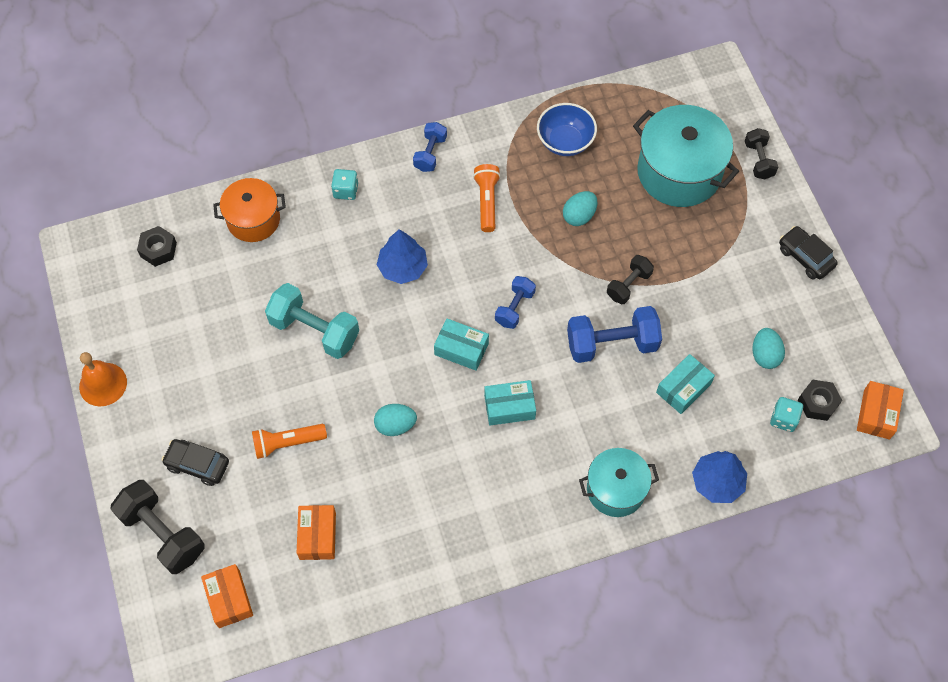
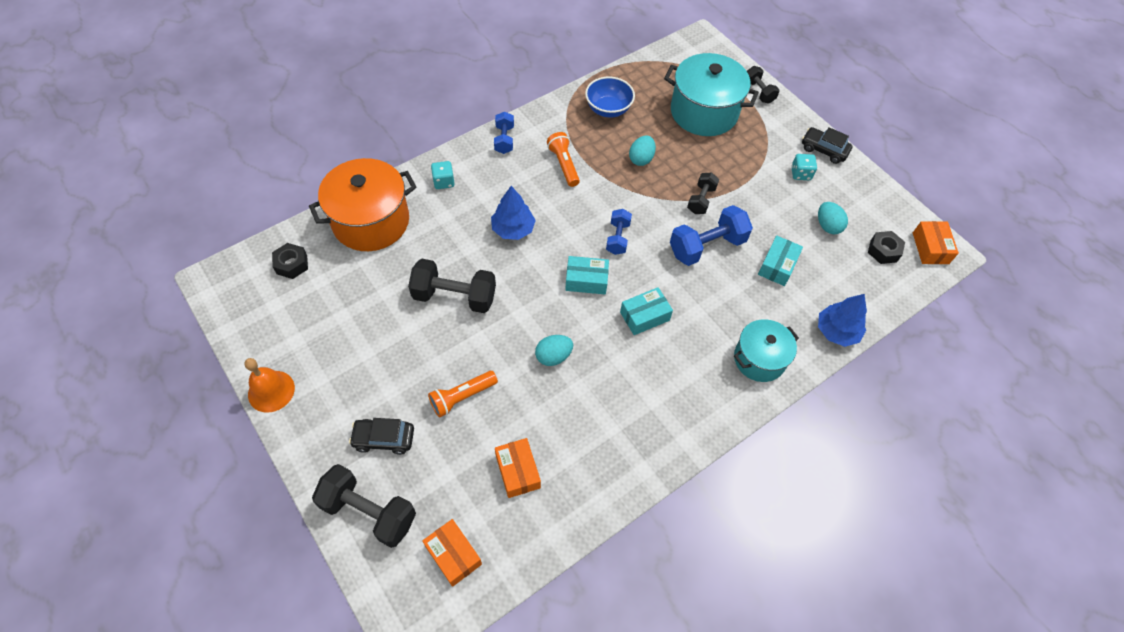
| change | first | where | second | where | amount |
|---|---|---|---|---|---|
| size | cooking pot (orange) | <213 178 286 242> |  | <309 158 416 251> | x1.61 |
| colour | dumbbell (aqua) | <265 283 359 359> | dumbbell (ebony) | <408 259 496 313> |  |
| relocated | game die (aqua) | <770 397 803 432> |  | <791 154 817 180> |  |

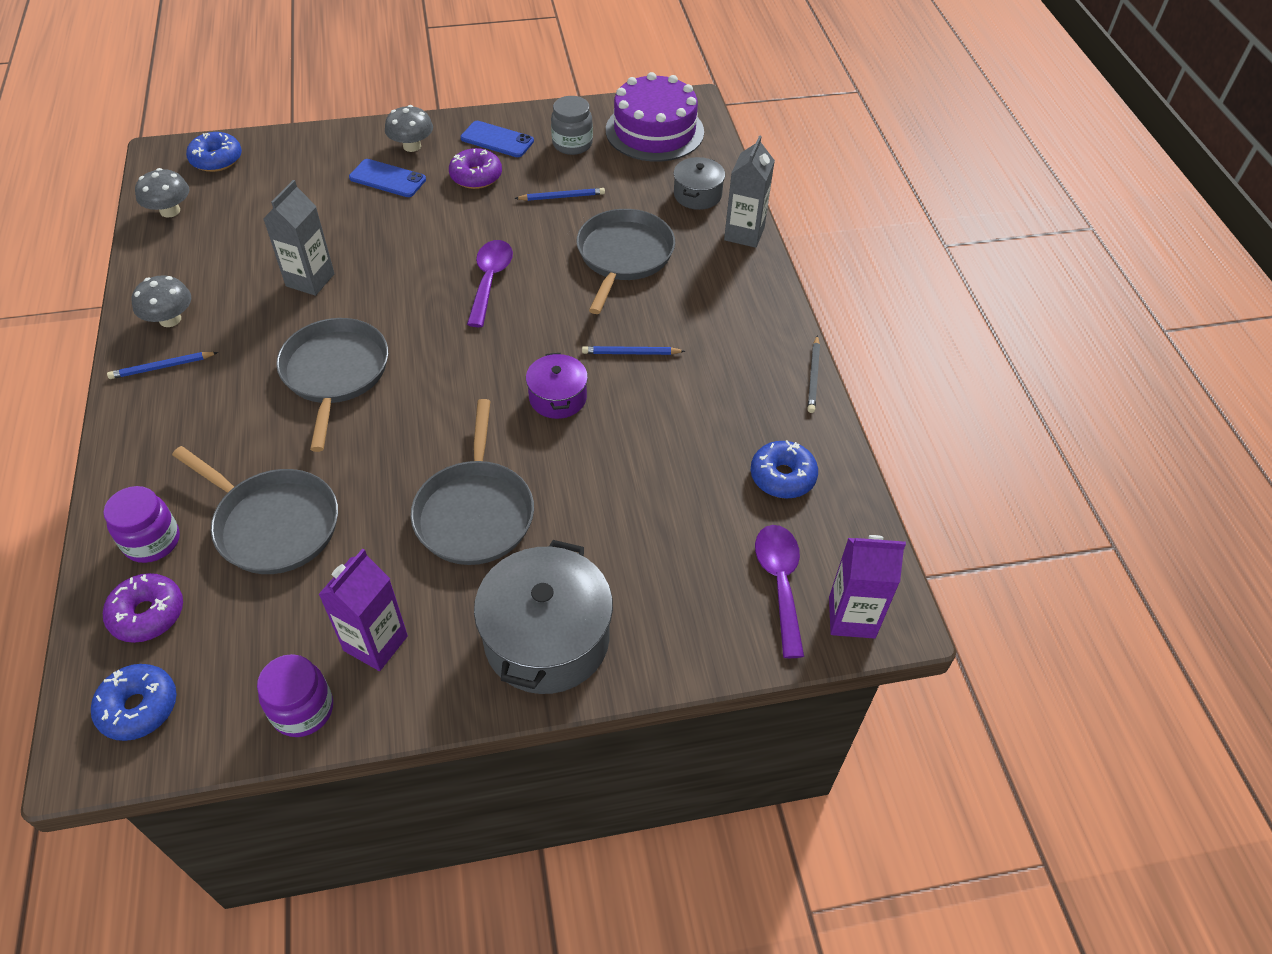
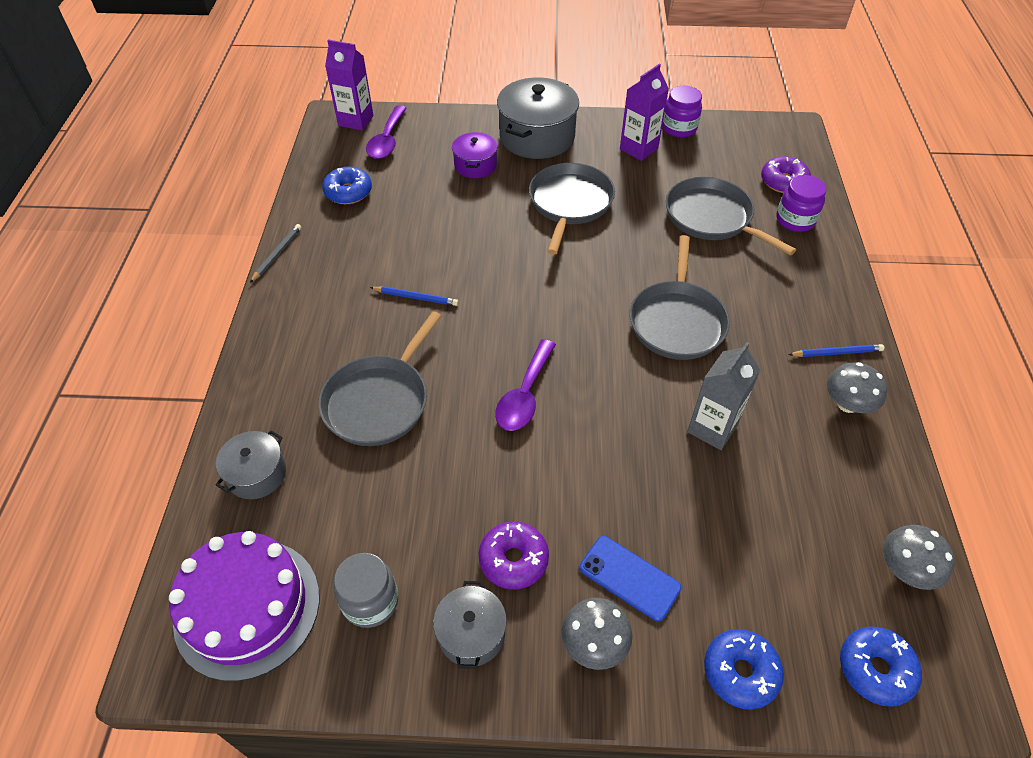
| change | first | where | second | where | amount |
|---|---|---|---|---|---|
| exchanged | phone (blue) | <460 121 534 157> | cooking pot (gray) | <433 581 507 669> |  |
| relocated | cooking pot (violet) | <526 353 588 419> |  | <452 132 498 178> |  |
| relocated | doughnut (blue) | <91 664 176 741> |  | <704 629 784 710> |  |
| missing | wooden pencil (blue) | <515 188 605 201> |  |  |  |
| missing | carton (gray) | <724 135 775 248> |  |  |  |

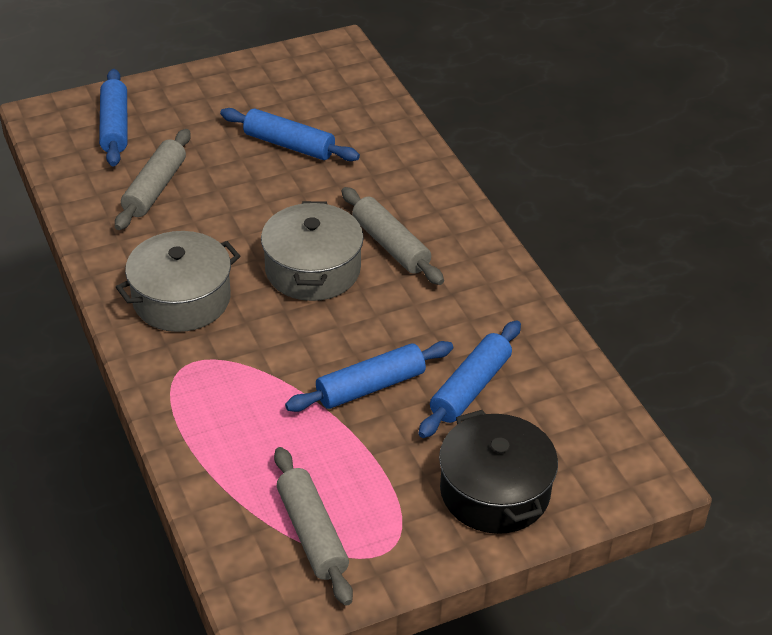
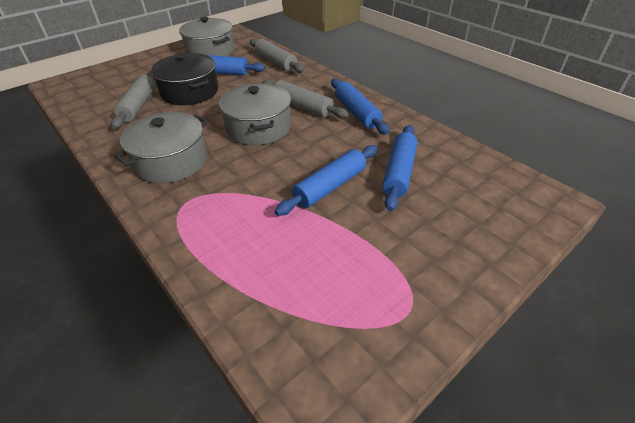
| change | first | where | second | where | amount |
|---|---|---|---|---|---|
| relocated | cooking pot (ebony) | <439 410 558 534> |  | <151 53 218 105> |  |
| appeared |  |  | cooking pot (gray) | <179 17 235 56> |  |
| relocated | pastry roller (gray) | <274 447 353 606> |  | <250 39 305 73> |  |
| relocated | pastry roller (blue) | <99 69 128 166> |  | <331 79 389 135> |  |

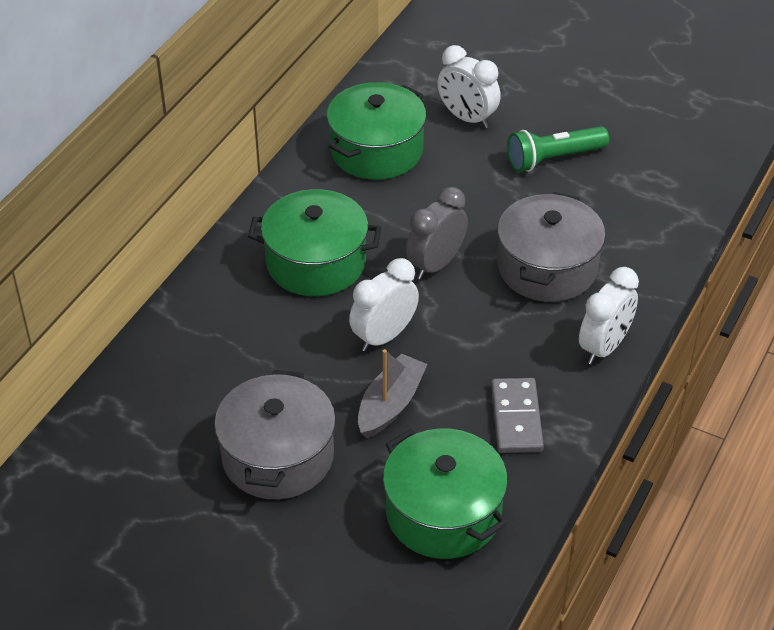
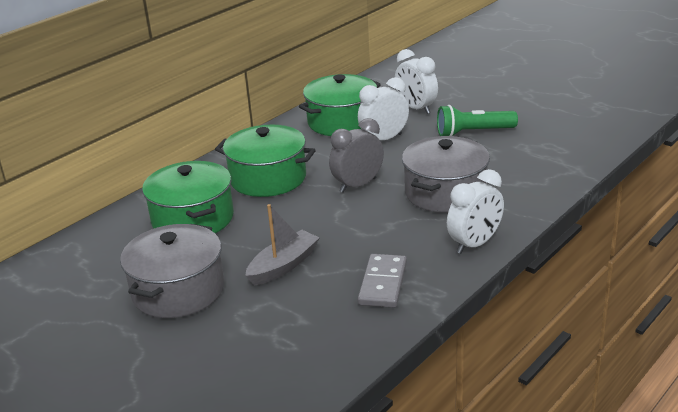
| change | first | where | second | where | amount |
|---|---|---|---|---|---|
| relocated | cooking pot (emerald) | <383 428 508 559> |  | <142 161 234 233> |  |
| relocated | clock (white) | <349 258 419 351> |  | <358 77 409 140> |  |

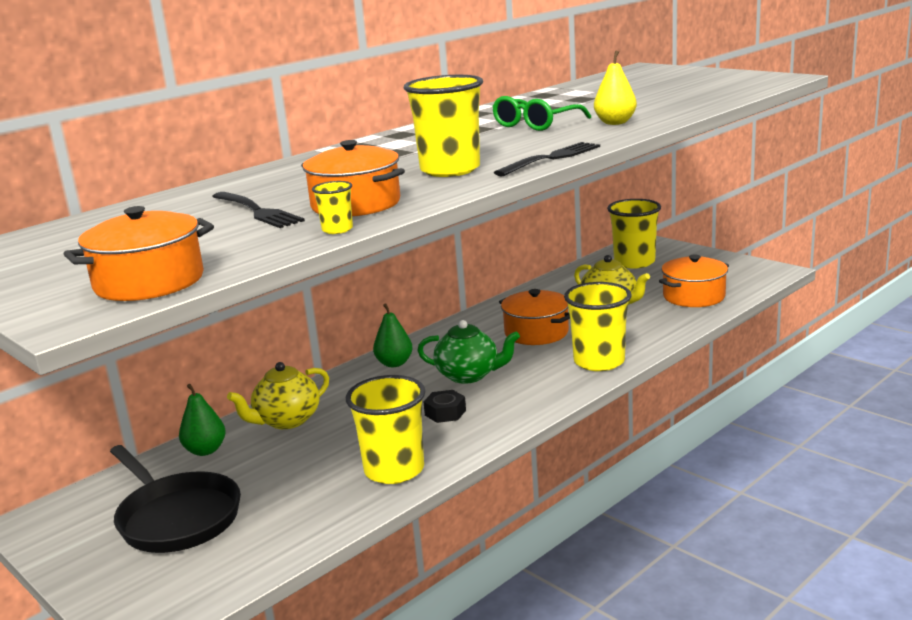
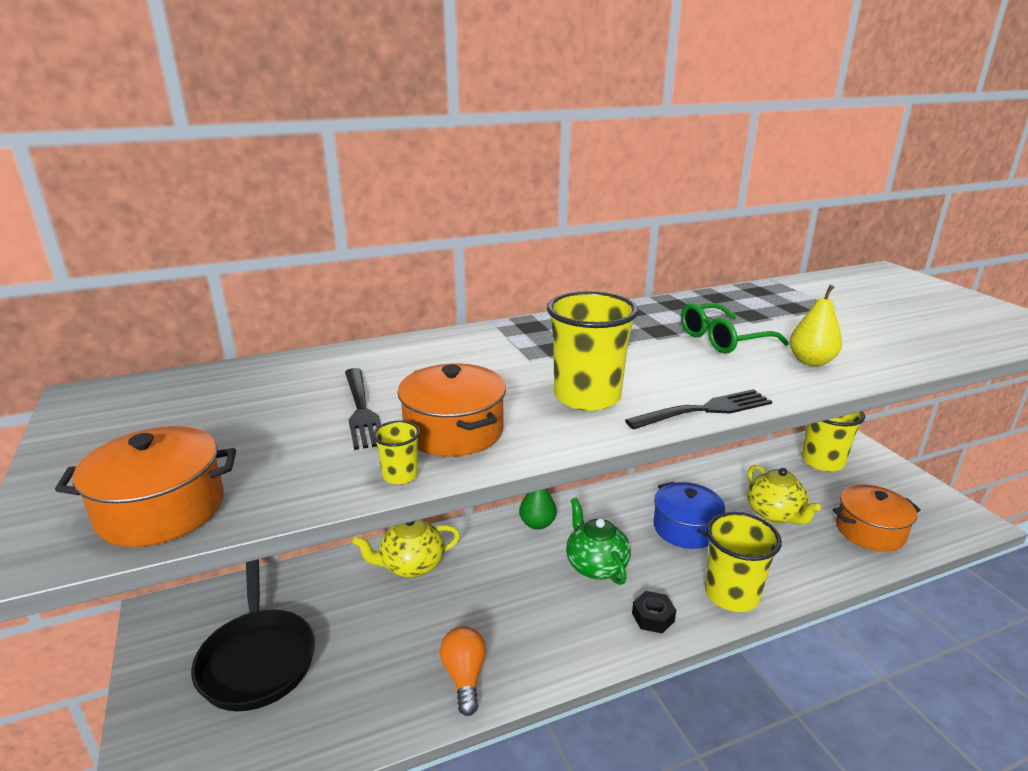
| change | first | where | second | where | amount |
|---|---|---|---|---|---|
| exchanged | tumbler (golden) | <346 375 425 484> | lightbulb (orange) | <440 626 486 716> |  |
| spun | teapot (emerald) | <417 320 520 384> |  | <566 498 631 585> | 150 degrees counterclockwise |
| relocated | hexagon nut (ebony) | <423 390 466 423> |  | <632 591 676 634> |  |
| colour | cooking pot (orange) | <499 289 570 345> | cooking pot (blue) | <653 481 725 549> |  |
| missing | pear fruit (emerald) | <179 384 226 456> |  |  |  |

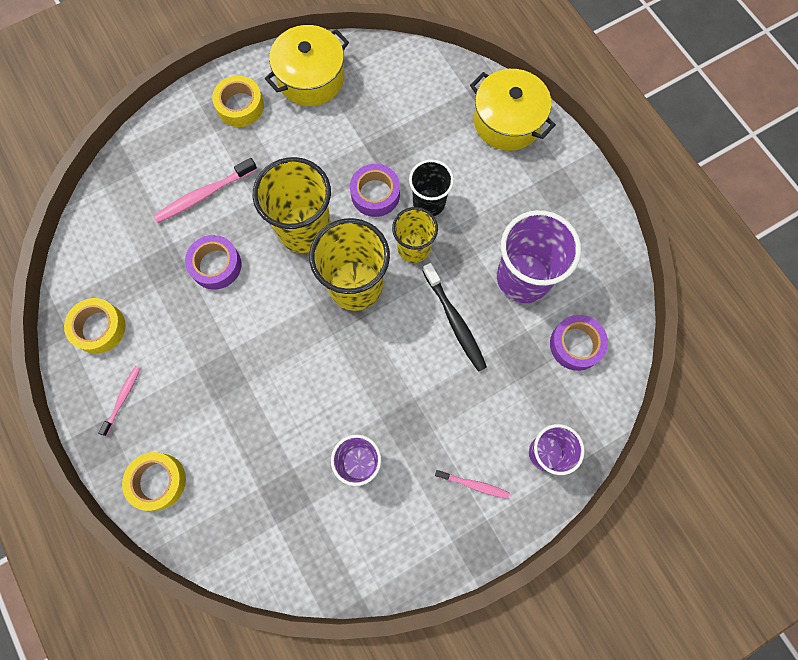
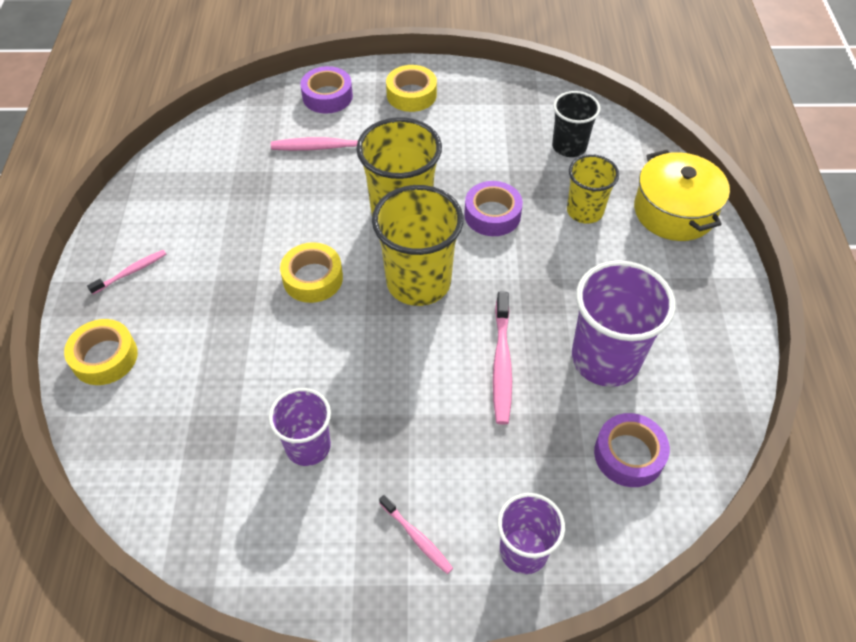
| change | first | where | second | where | amount |
|---|---|---|---|---|---|
| relocated | roll of tape (golden) | <64 298 126 354> |  | <280 242 343 303> |  |
| relocated | roll of tape (violet) | <185 235 241 290> |  | <300 66 353 114> |  |
| colour | dental brush (ebony) | <423 263 487 372> | dental brush (rose-pink) | <493 292 512 425> |  |
| relocated | tumbler (ebony) | <409 160 454 216> |  | <552 91 601 157> |  |
| relocated | tumbler (golden) | <392 207 438 263> |  | <567 154 619 224> |  |
| missing | cooking pot (golden) | <265 25 349 106> |  |  |  |

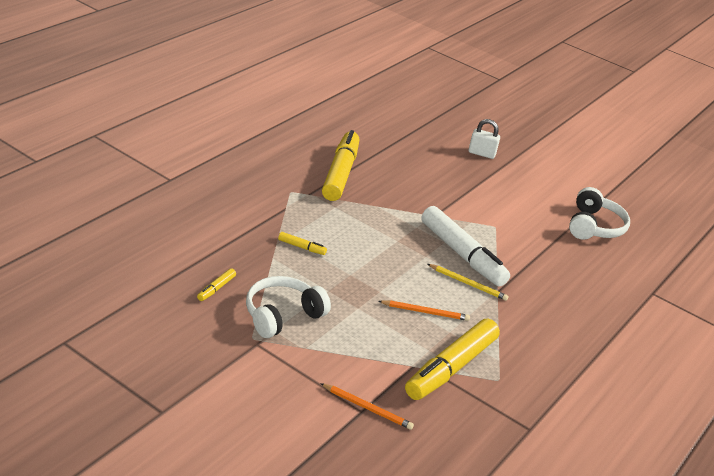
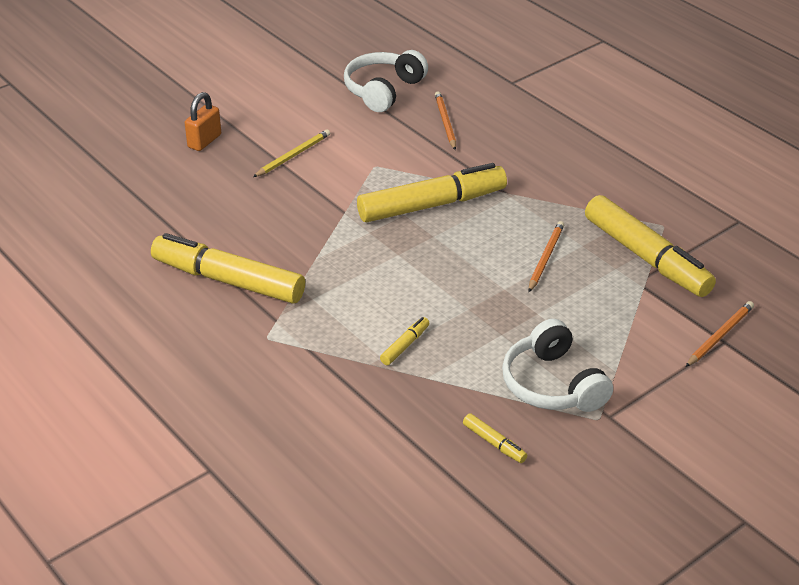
| change | first | where | second | where | amount |
|---|---|---|---|---|---|
| colour | small lock (white) | <469 119 500 159> | small lock (orange) | <185 92 221 151> |  |
| relocated | wooden pencil (golden) | <428 264 508 301> |  | <253 129 330 177> |  |
| spun | headset (white) | <569 187 630 240> |  | <344 50 428 112> | 90 degrees counterclockwise |
| colour | marker (white) | <421 206 510 287> | marker (golden) | <357 163 507 222> |  |
| appeared |  |  | wooden pencil (orange) | <435 91 456 150> |  |

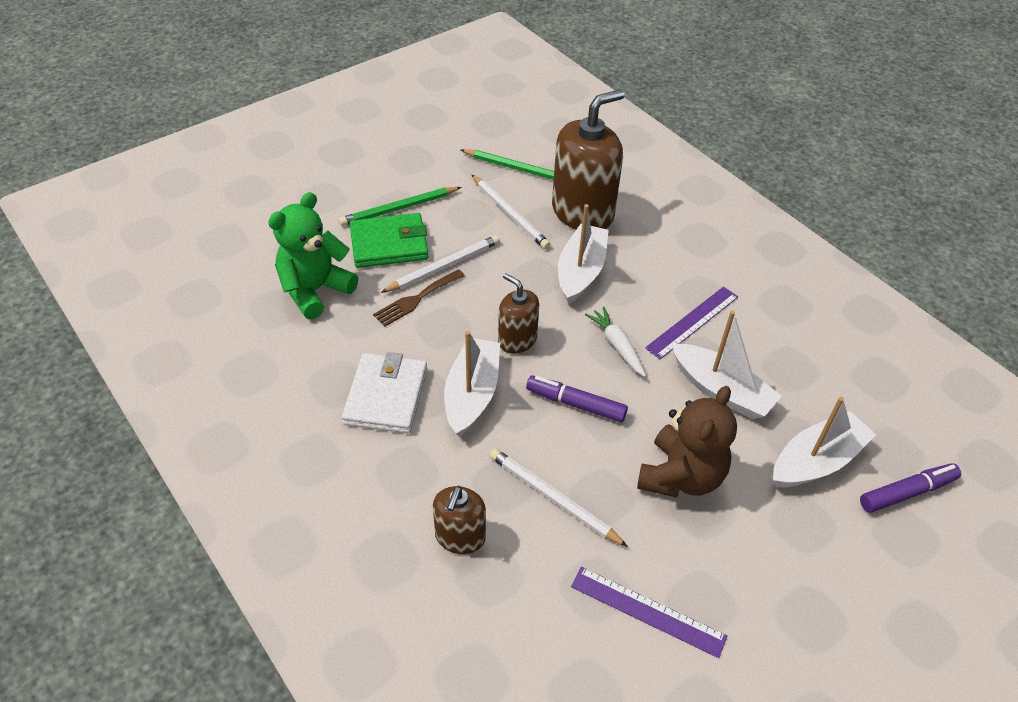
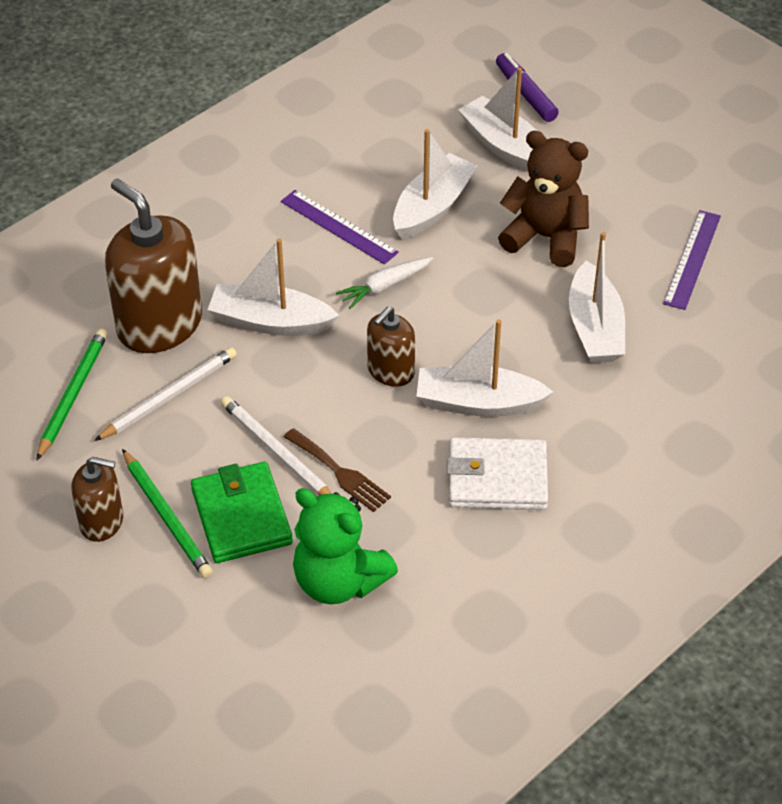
| change | first | where | second | where | amount |
|---|---|---|---|---|---|
| relocated | soap dispenser (dark brown) | <433 486 486 554> |  | <71 457 123 542> |  |
| exchanged | wooden pencil (white) | <489 448 628 547> | toy boat (white) | <569 232 625 363> |  |
| missing | marker (violet) | <526 375 628 422> |  |  |  |

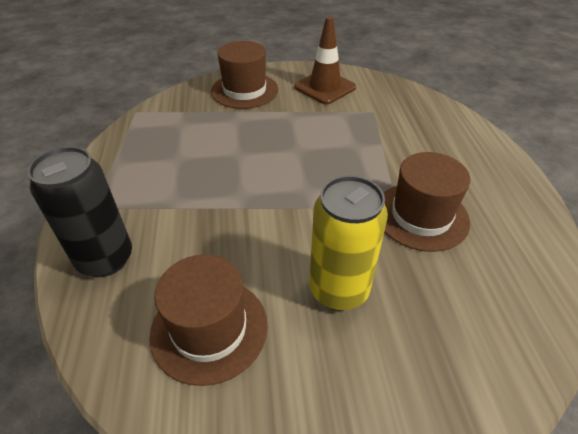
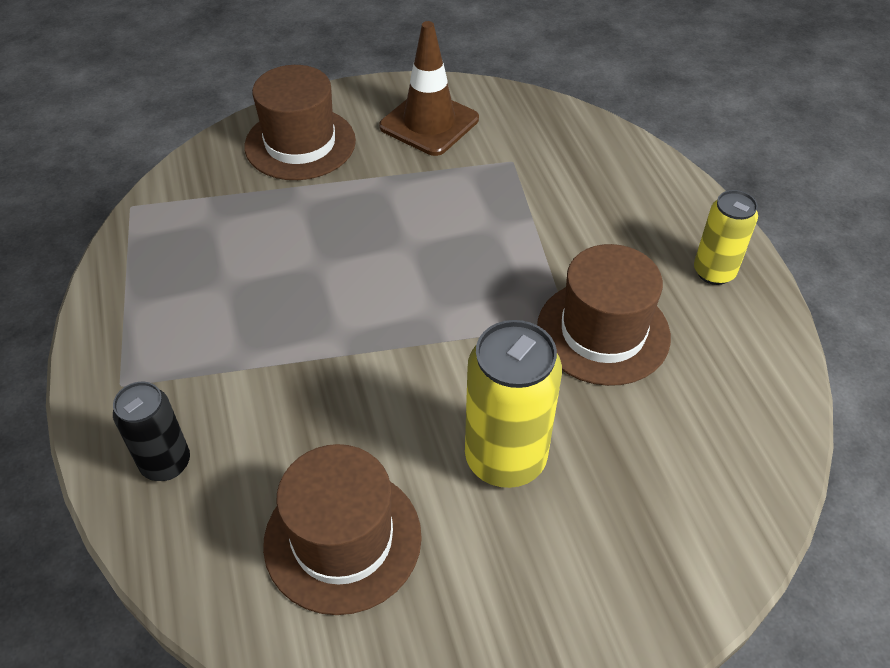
| change | first | where | second | where | amount |
|---|---|---|---|---|---|
| size | soda can (ebony) | <28 146 132 277> |  | <113 382 190 481> | x0.62 |
| appeared |  |  | soda can (golden) | <694 190 758 285> |  |

